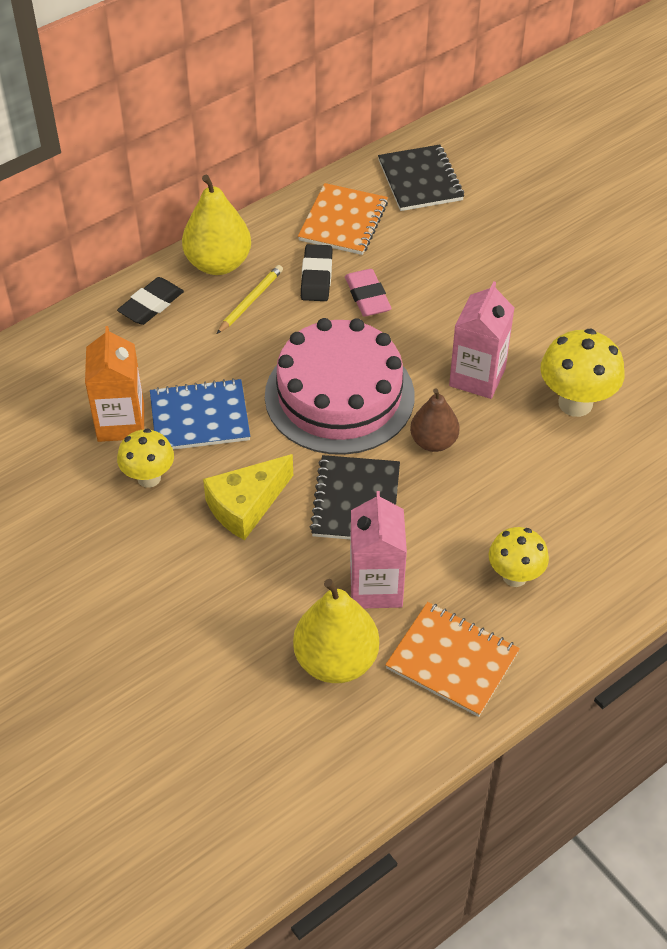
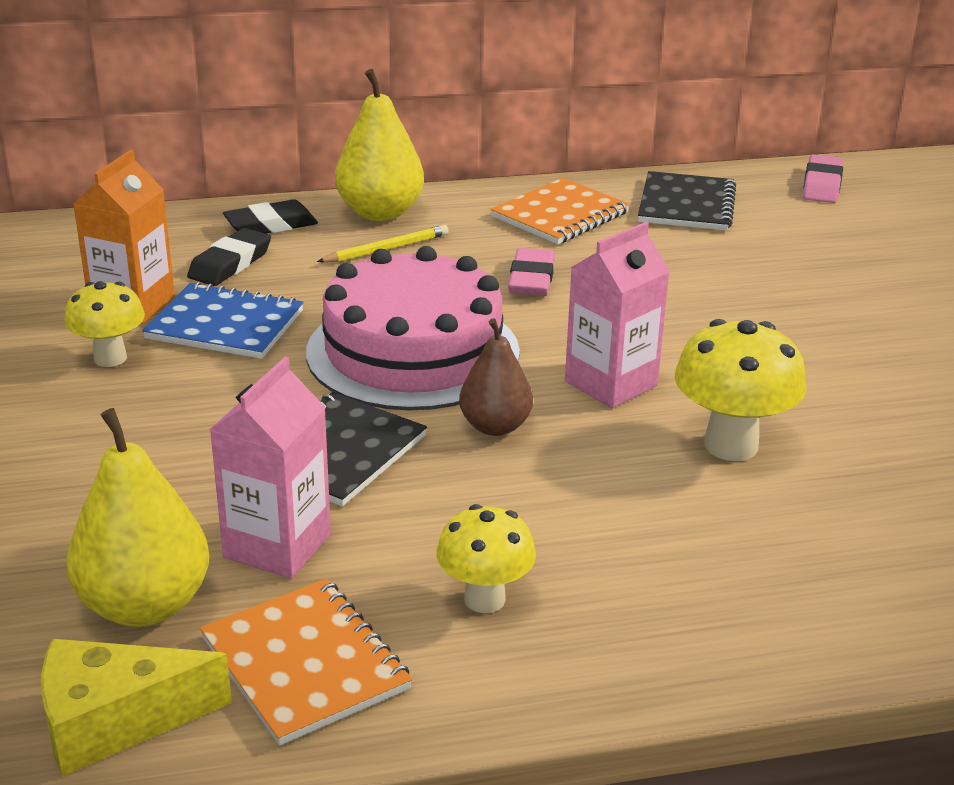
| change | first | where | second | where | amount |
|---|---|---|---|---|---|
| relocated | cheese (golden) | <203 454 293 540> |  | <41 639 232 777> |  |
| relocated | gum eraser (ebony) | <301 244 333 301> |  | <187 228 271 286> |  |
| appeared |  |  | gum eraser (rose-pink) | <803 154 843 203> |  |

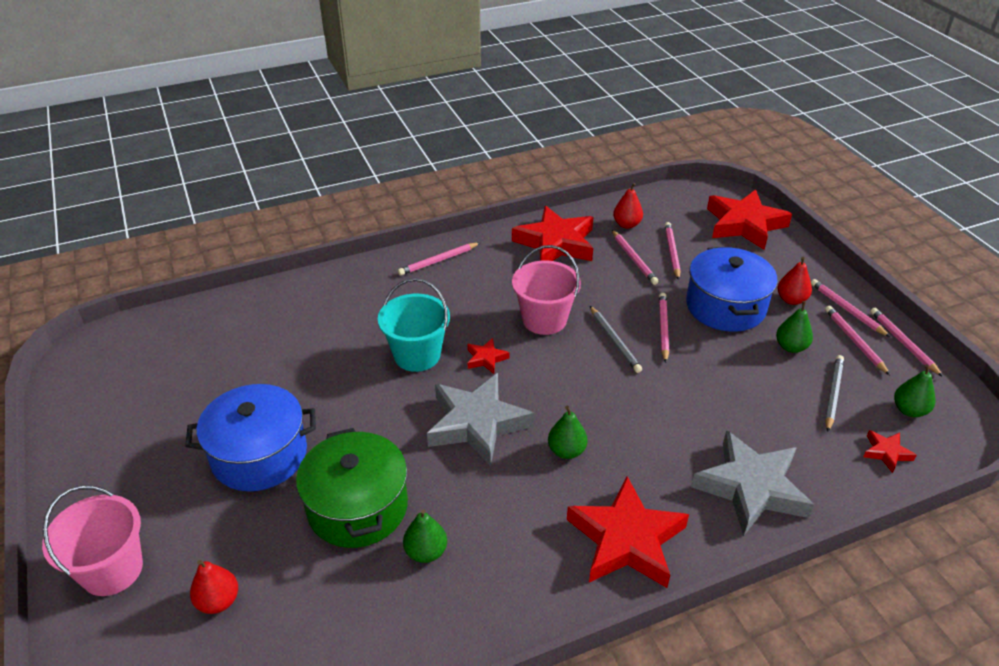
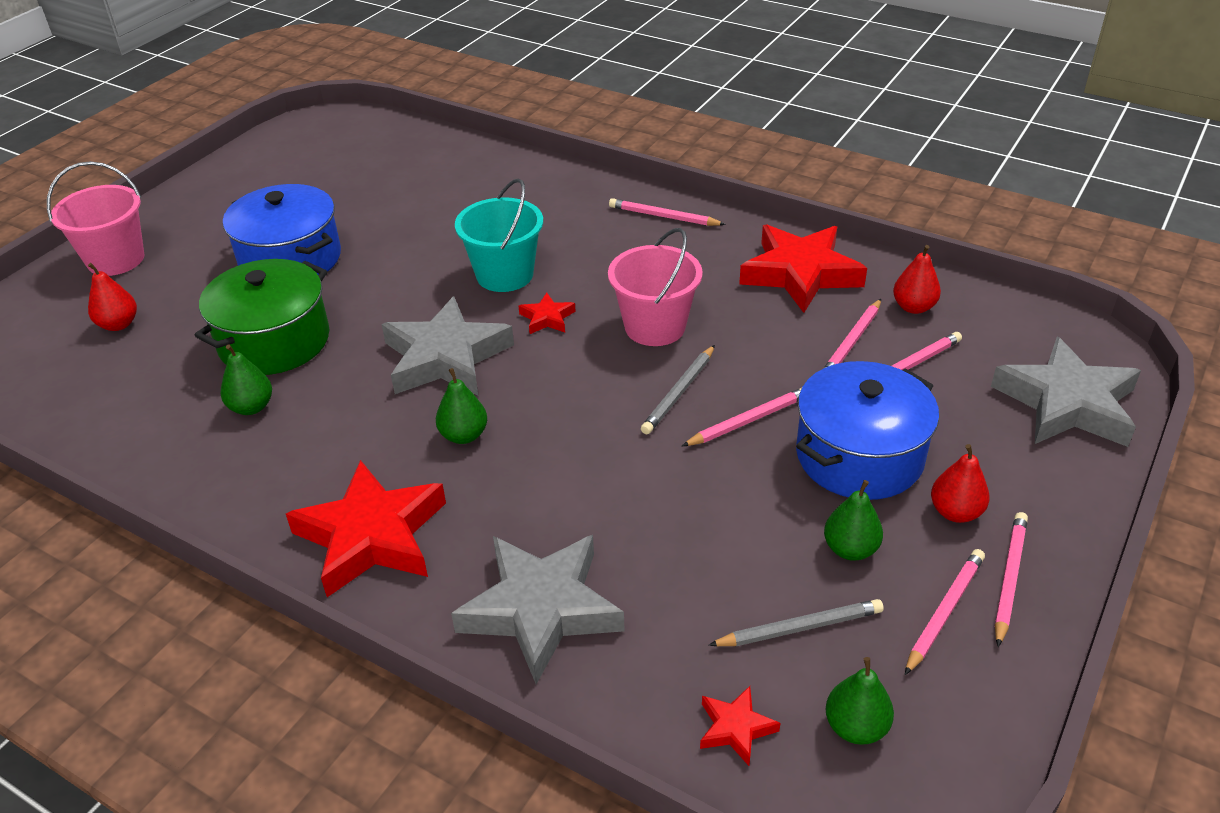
| change | first | where | second | where | amount |
|---|---|---|---|---|---|
| colour | star shape (crimson) | <707 189 792 250> | star shape (gray) | <991 337 1141 447> |  |
| missing | wooden pencil (rose-pink) | <870 308 943 377> |  |  |  |

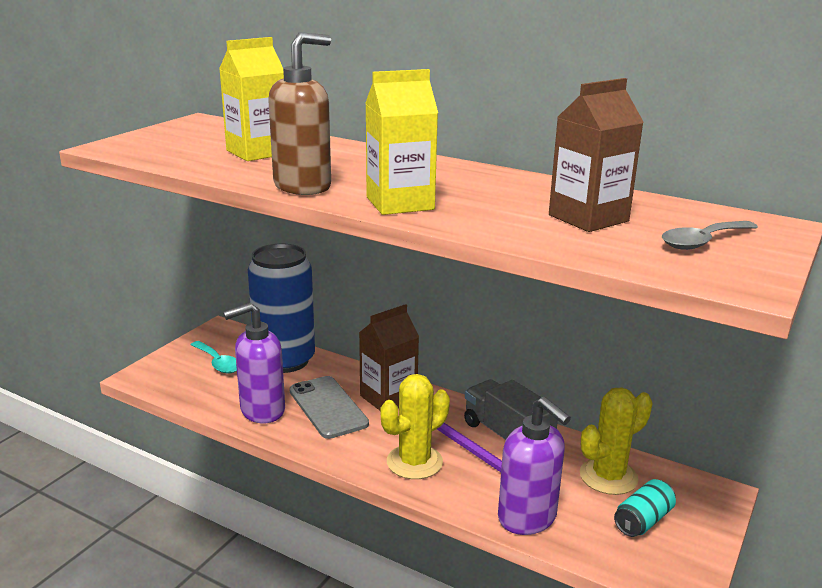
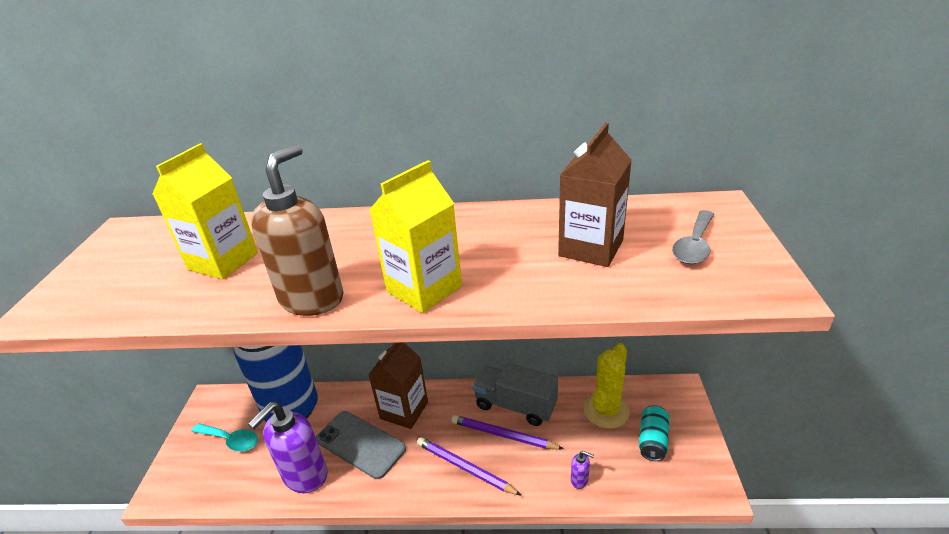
| change | first | where | second | where | amount |
|---|---|---|---|---|---|
| exchanged | prickly plant (golden) | <381 374 450 479> | wooden pencil (violet) | <417 437 522 496> |  |
| size | soap dispenser (violet) | <498 397 571 535> |  | <571 451 594 489> | x0.41 |

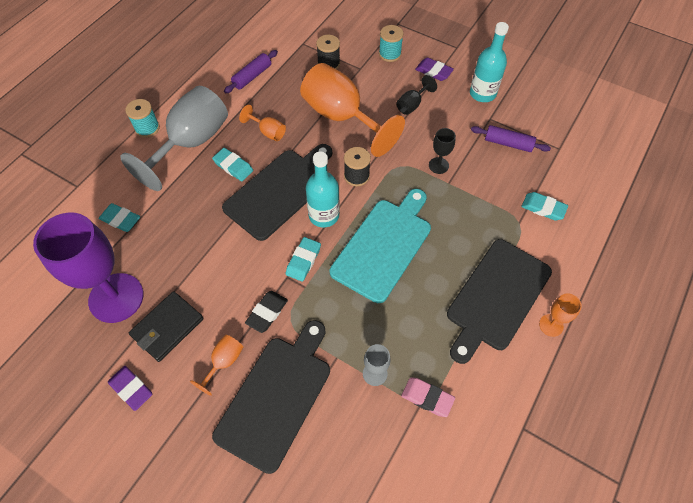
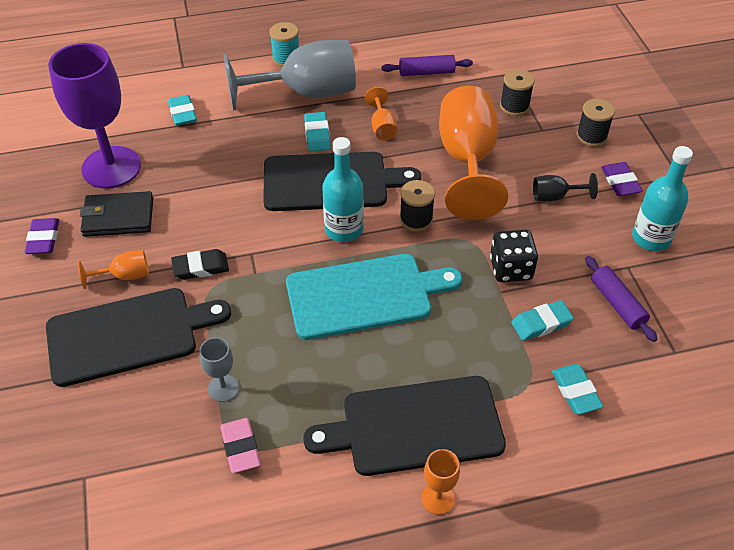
| change | first | where | second | where | amount |
|---|---|---|---|---|---|
| exchanged | goblet (ebony) | <429 128 456 174> | game die (ebony) | <490 230 538 282> |  |
| relocated | gum eraser (aqua) | <286 237 321 282> |  | <511 300 574 341> |  |
| colour | reel of thread (aqua) | <379 25 404 62> | reel of thread (ebony) | <577 99 615 147> |  |

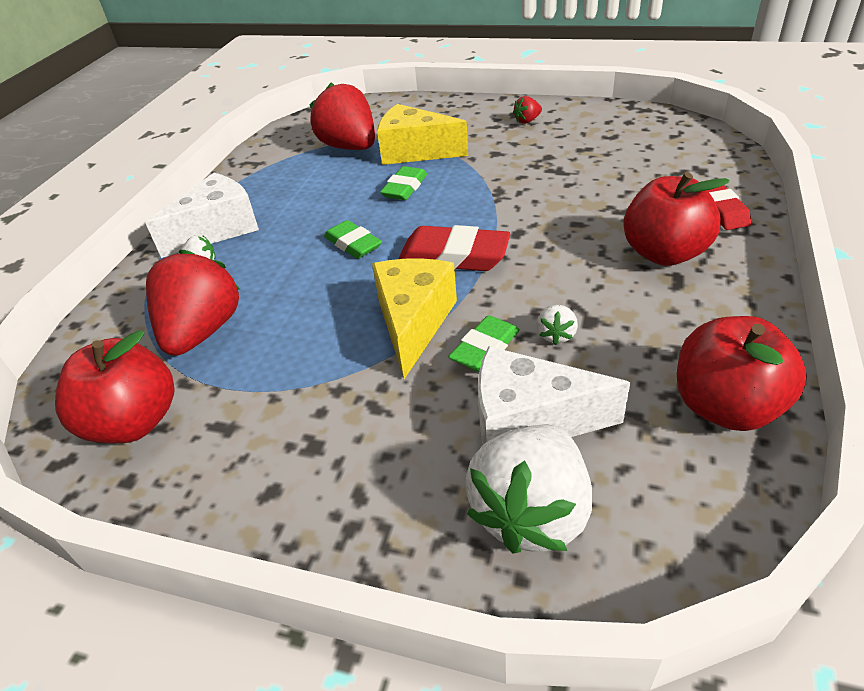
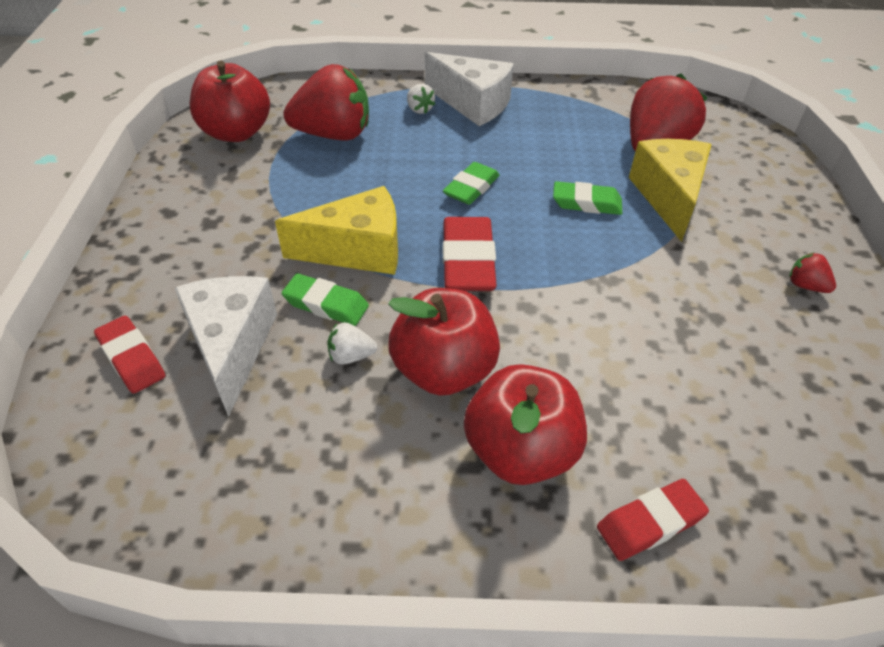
| change | first | where | second | where | amount |
|---|---|---|---|---|---|
| exchanged | berry (white) | <466 424 592 554> | gum eraser (crimson) | <94 316 165 394> |  |
| relocated | toy apple (crimson) | <677 316 807 431> |  | <388 288 500 396> |  |

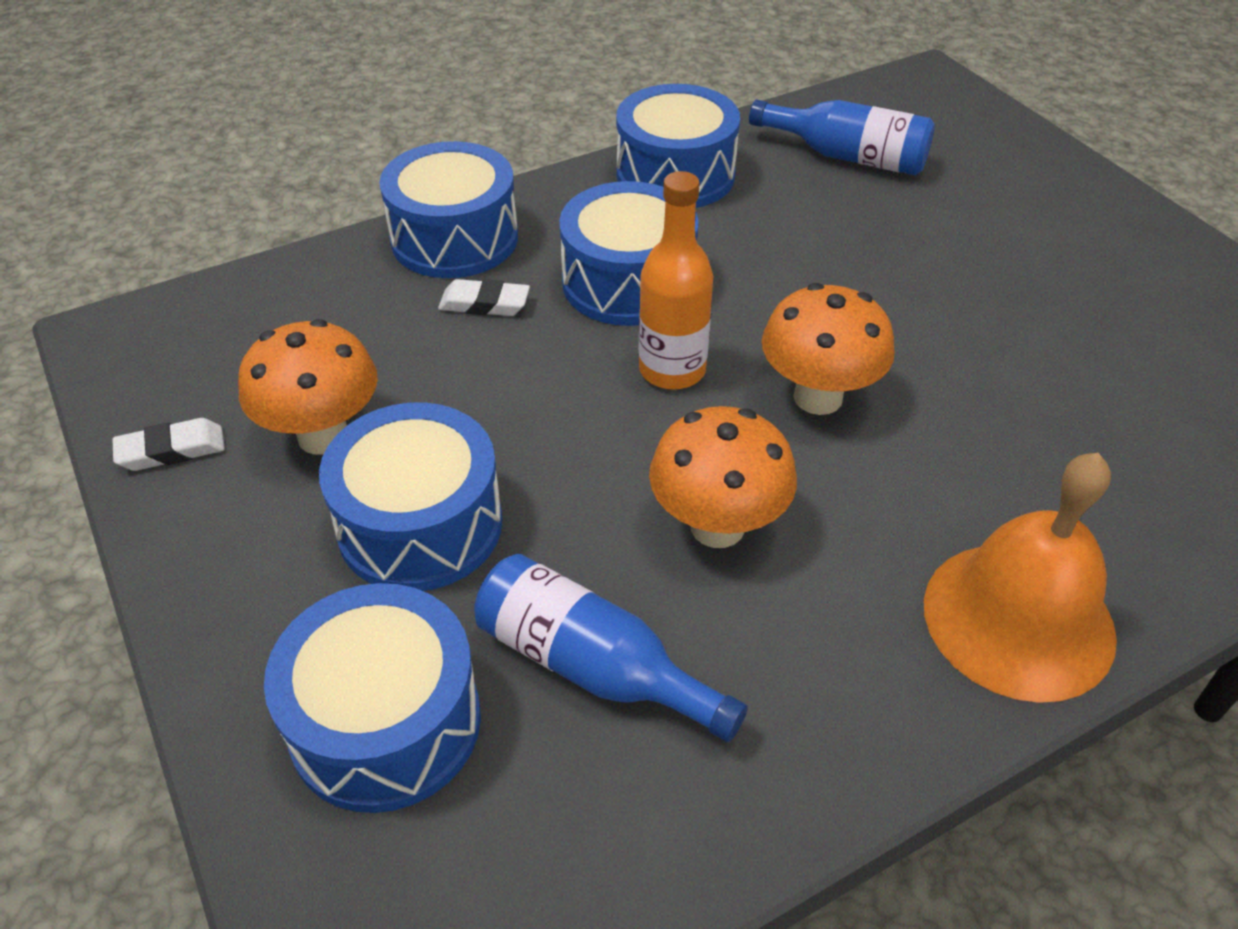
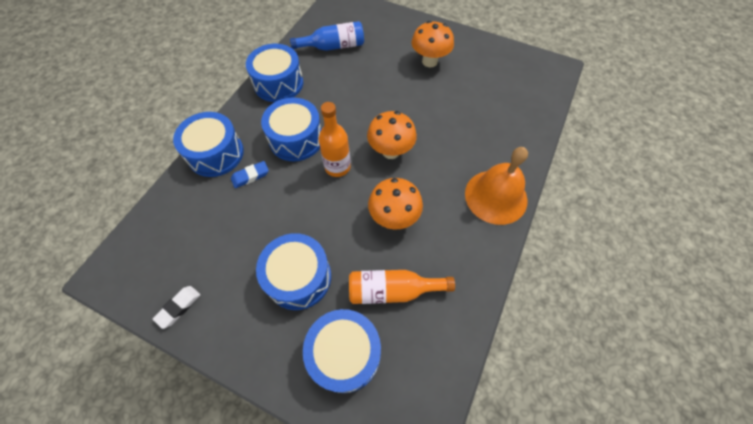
| change | first | where | second | where | amount |
|---|---|---|---|---|---|
| colour | gum eraser (white) | <438 279 530 316> | gum eraser (blue) | <231 161 269 188> |  |
| colour | drink bottle (blue) | <474 554 748 742> | drink bottle (orange) | <349 270 455 304> |  |
| relocated | fungus (orange) | <238 319 378 454> |  | <412 21 454 67> |  |

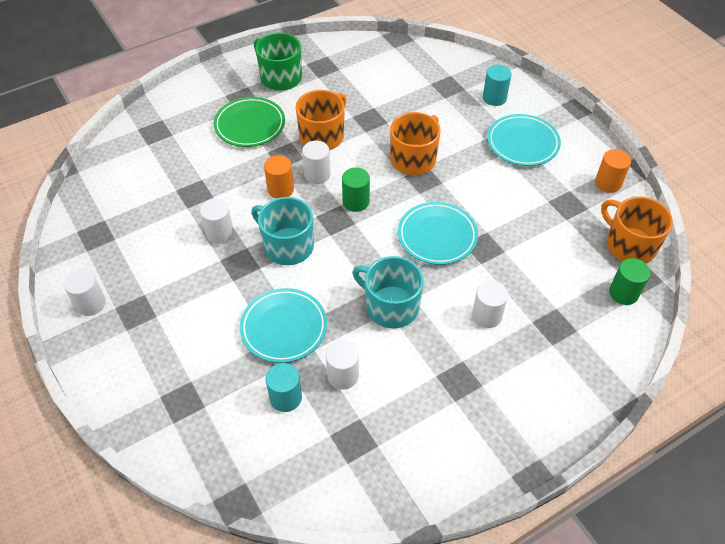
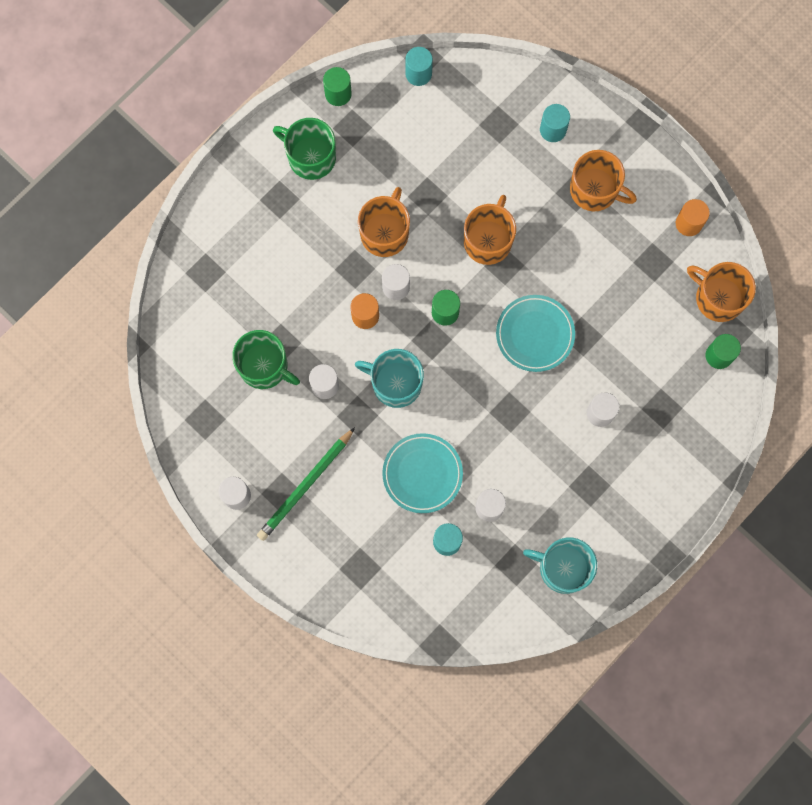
| change | first | where | second | where | amount |
|---|---|---|---|---|---|
| appeared |  |  | coffee mug (emerald) | <232 330 300 389> |  |
| appeared |  |  | wooden pencil (emerald) | <257 427 355 541> |  |
| appeared |  |  | cylinder (emerald) | <323 67 352 106> |  |
| appeared |  |  | cylinder (aqua) | <405 47 433 86> |  |
| relocated | coffee mug (aqua) | <352 256 424 328> |  | <523 538 597 594> |  |
| exchanged | dinner plate (aqua) | <487 114 561 166> | coffee mug (orange) | <570 150 637 211> |  |
| missing | dinner plate (emerald) | <214 97 285 147> |  |  |  |

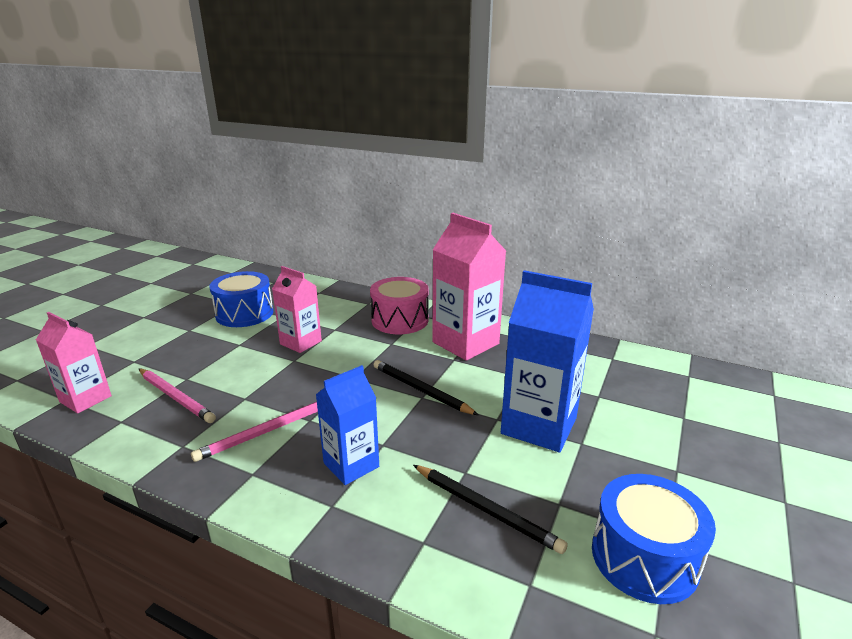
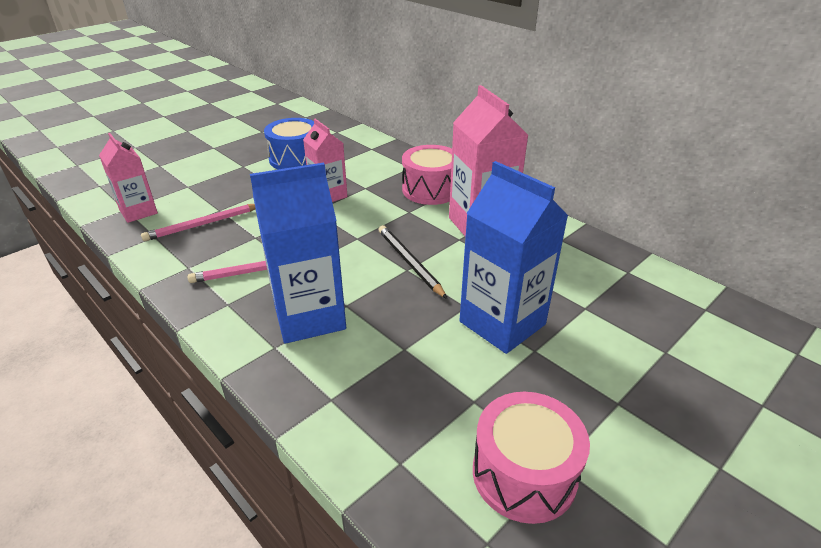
| change | first | where | second | where | amount |
|---|---|---|---|---|---|
| spun | wooden pencil (rose-pink) | <139 369 216 423> |  | <141 204 255 241> | 90 degrees clockwise |
| size | carton (blue) | <316 365 379 485> |  | <250 163 346 344> | x1.62 |
| colour | snare drum (blue) | <592 474 716 604> | snare drum (rose-pink) | <473 392 590 524> |  |
| missing | wooden pencil (ebony) | <413 465 568 554> |  |  |  |

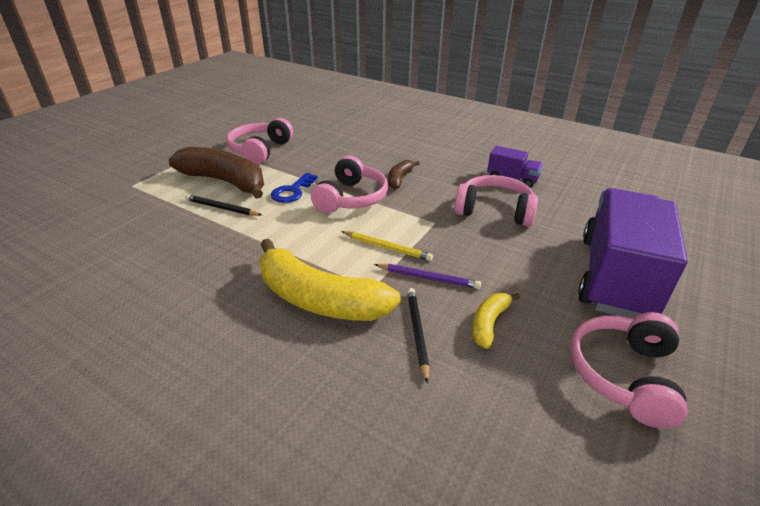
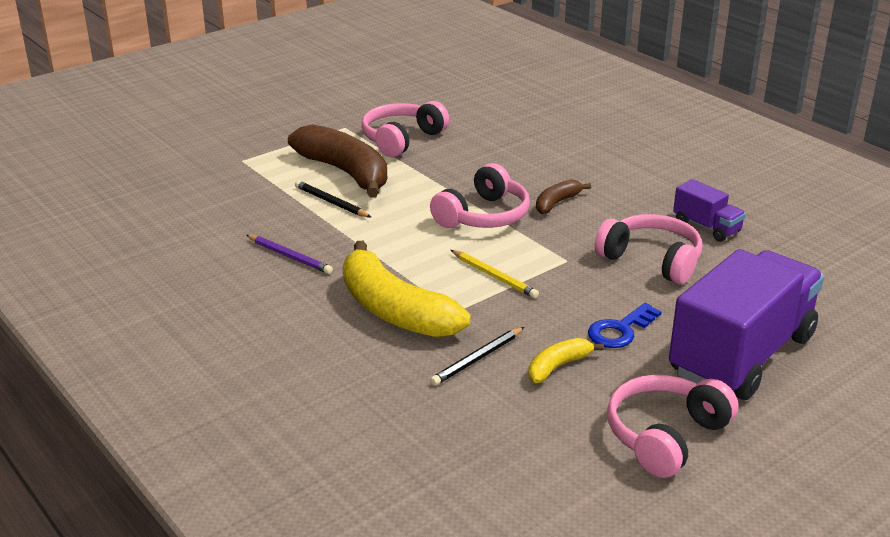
| change | first | where | second | where | amount |
|---|---|---|---|---|---|
| relocated | wooden pencil (violet) | <374 264 481 289> |  | <246 235 333 274> |  |
| spun | wooden pencil (ebony) | <407 288 429 384> |  | <430 327 524 386> | 150 degrees counterclockwise |
| relocated | latchkey (blue) | <271 173 318 203> |  | <588 303 662 348> |  |

